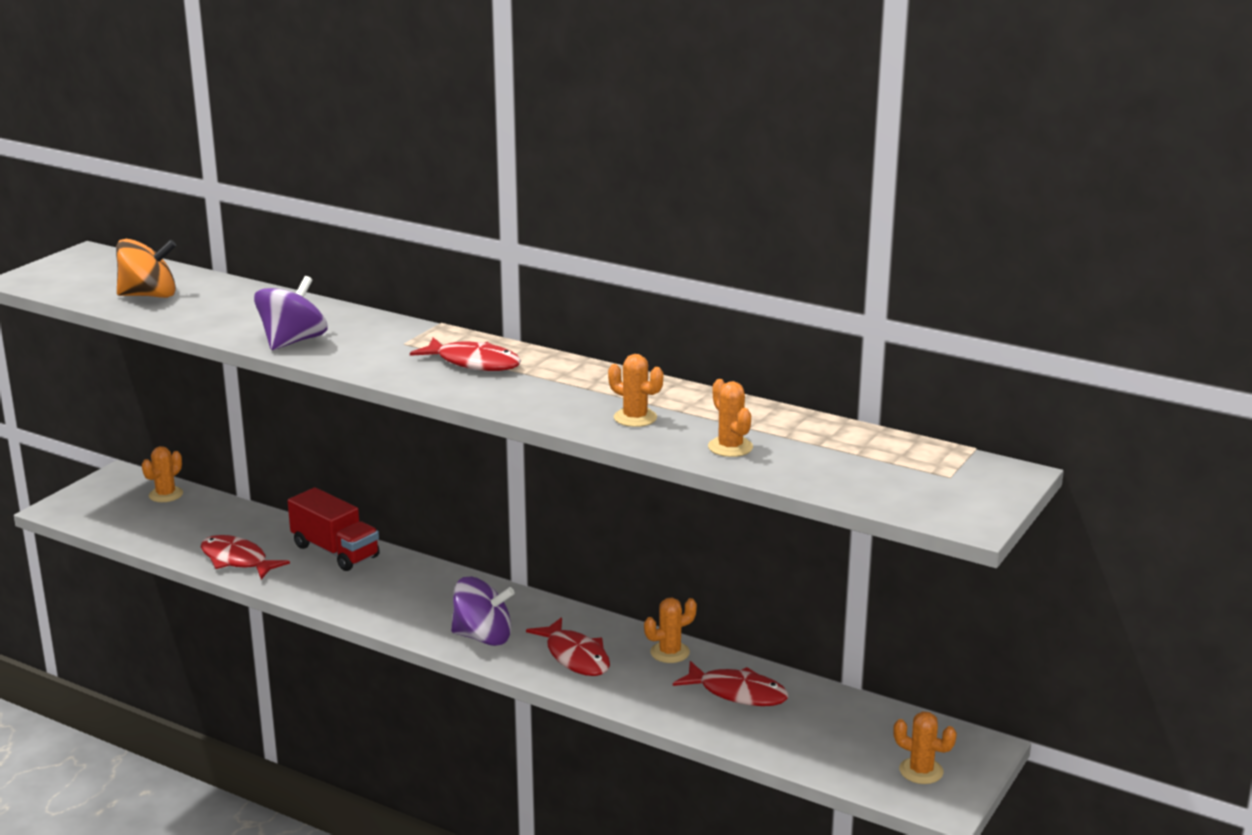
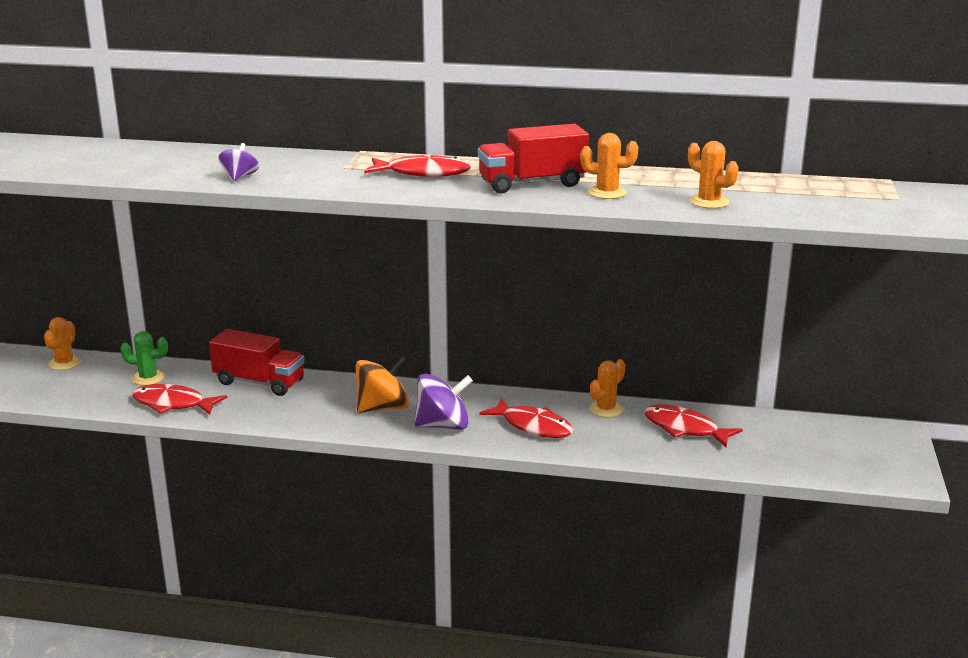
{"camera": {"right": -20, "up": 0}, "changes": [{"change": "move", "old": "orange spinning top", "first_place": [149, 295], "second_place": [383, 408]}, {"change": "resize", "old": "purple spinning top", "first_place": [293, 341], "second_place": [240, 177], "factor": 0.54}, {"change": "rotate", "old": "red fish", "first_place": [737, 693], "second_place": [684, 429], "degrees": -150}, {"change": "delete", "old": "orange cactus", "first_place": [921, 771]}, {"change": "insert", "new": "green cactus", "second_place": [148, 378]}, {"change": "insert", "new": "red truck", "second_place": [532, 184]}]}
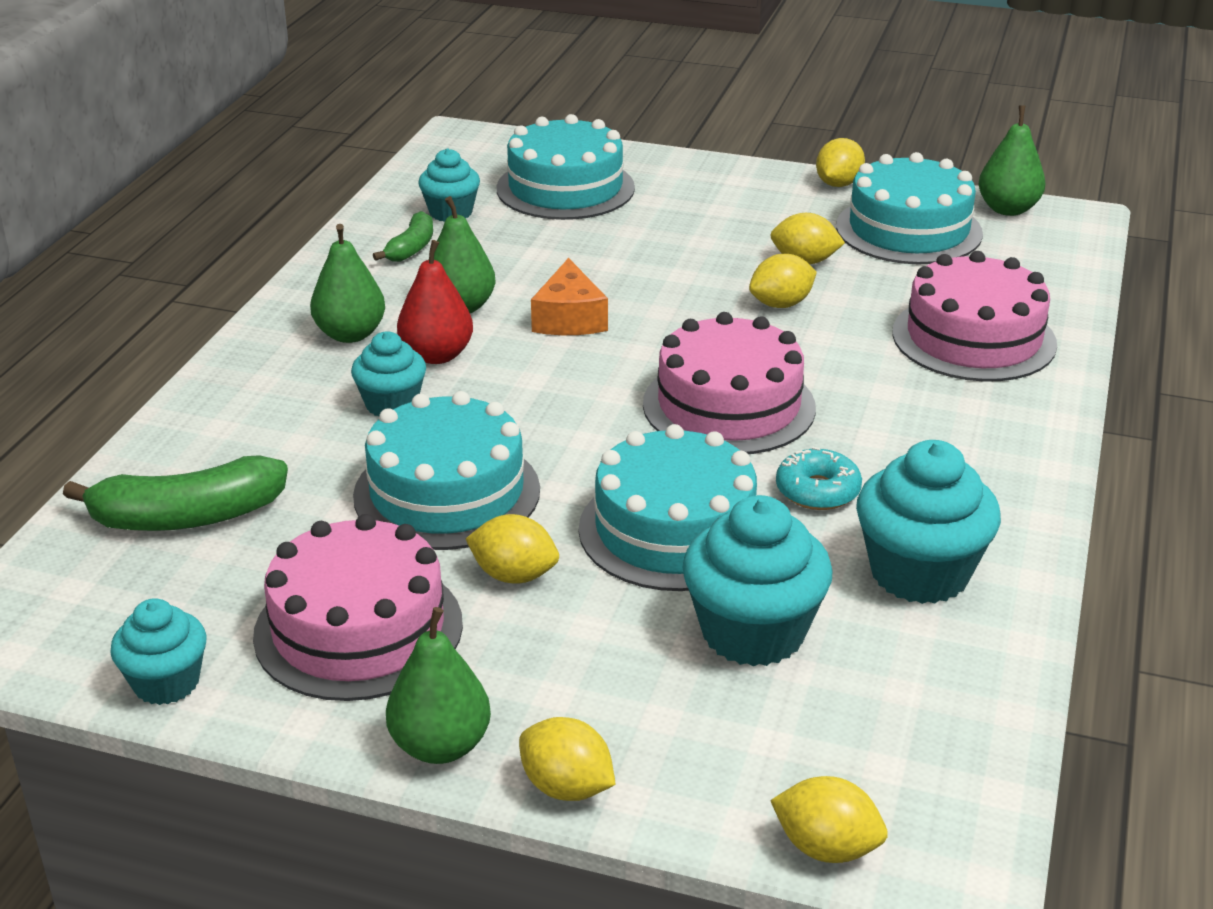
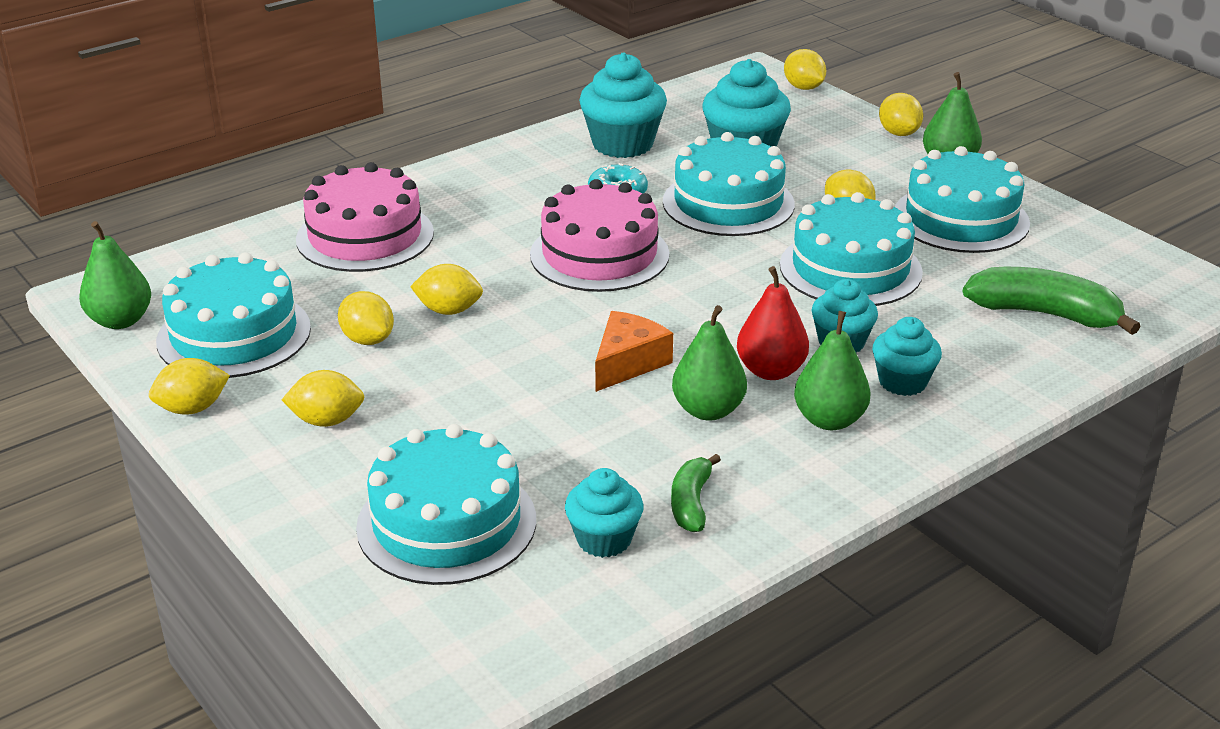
{"camera": {"right": -145, "up": 0}, "changes": [{"change": "move", "old": "turquoise cupcake", "first_place": [166, 683], "second_place": [902, 382]}, {"change": "recolor", "old": "pink cake", "new": "turquoise cake", "first_place": [358, 629], "second_place": [961, 218]}, {"change": "rotate", "old": "green banana", "first_place": [411, 248], "second_place": [691, 503], "degrees": -45}, {"change": "insert", "new": "yellow lemon", "second_place": [327, 421]}]}
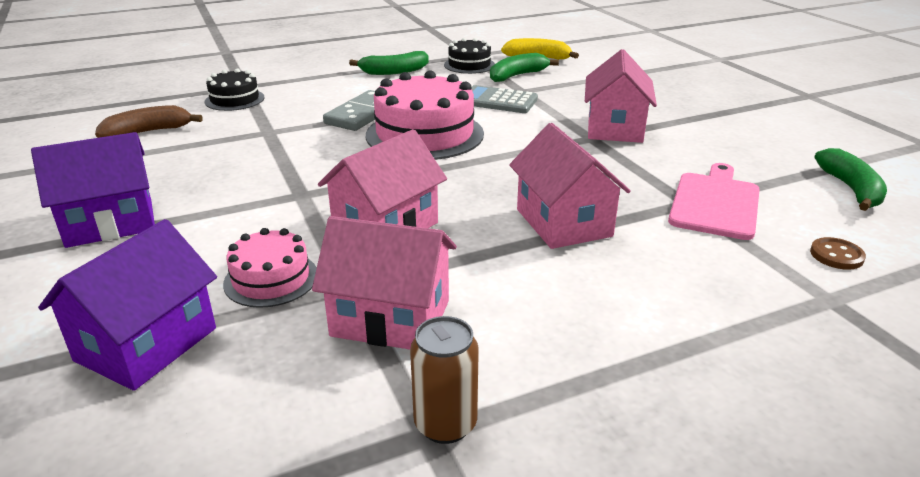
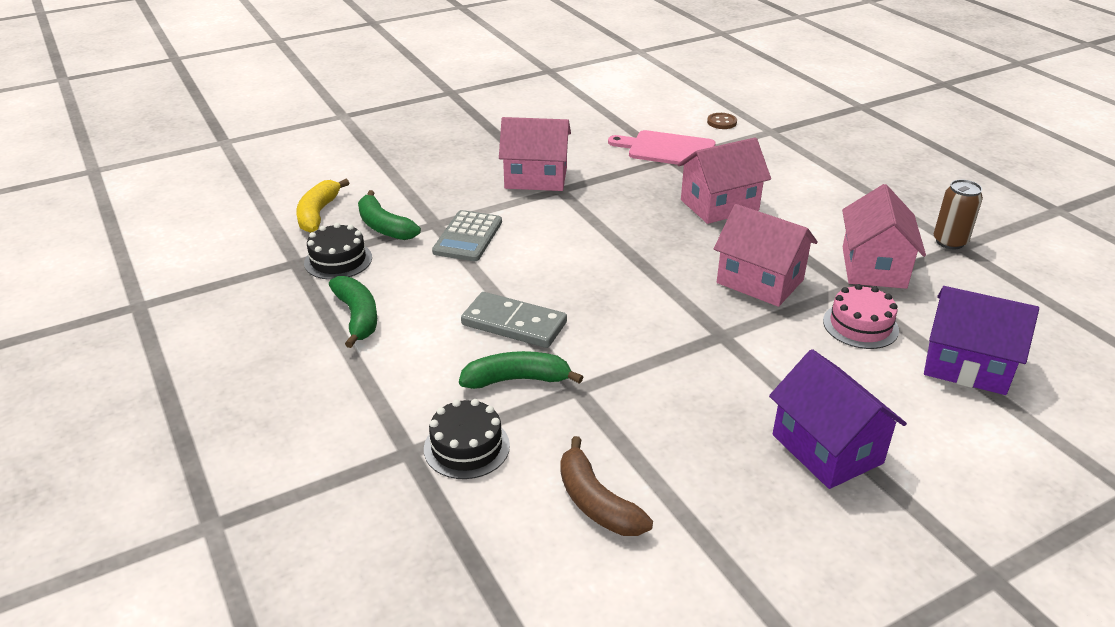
{"camera": {"right": -95, "up": 5}, "changes": [{"change": "delete", "old": "pink cake", "first_place": [424, 134]}, {"change": "move", "old": "green banana", "first_place": [851, 189], "second_place": [517, 379]}]}
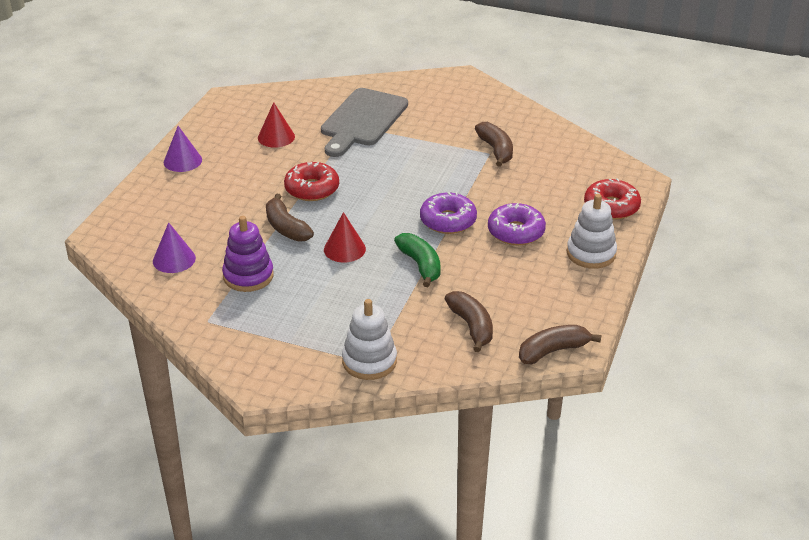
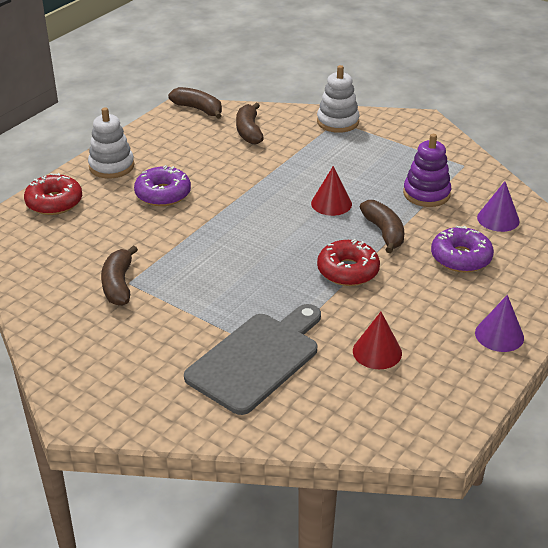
{"camera": {"right": -165, "up": 0}, "changes": [{"change": "delete", "old": "green banana", "first_place": [420, 265]}, {"change": "move", "old": "purple donut", "first_place": [448, 221], "second_place": [461, 258]}, {"change": "rotate", "old": "brown banana", "first_place": [553, 351], "second_place": [198, 109], "degrees": -135}]}
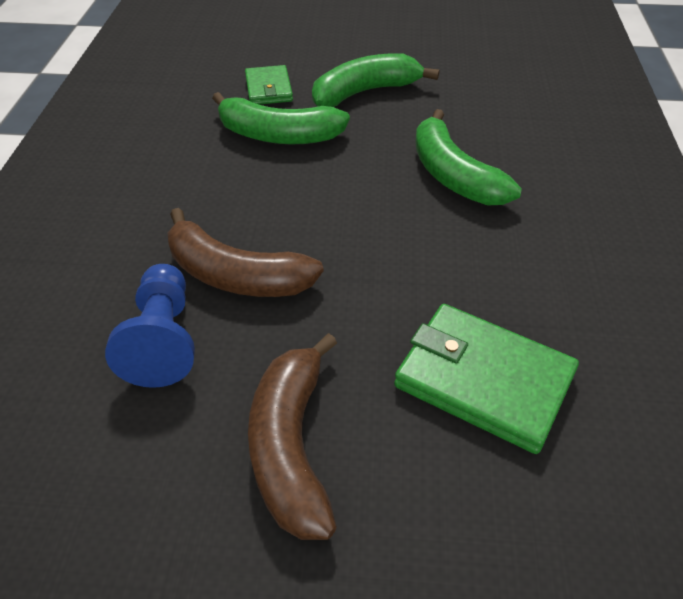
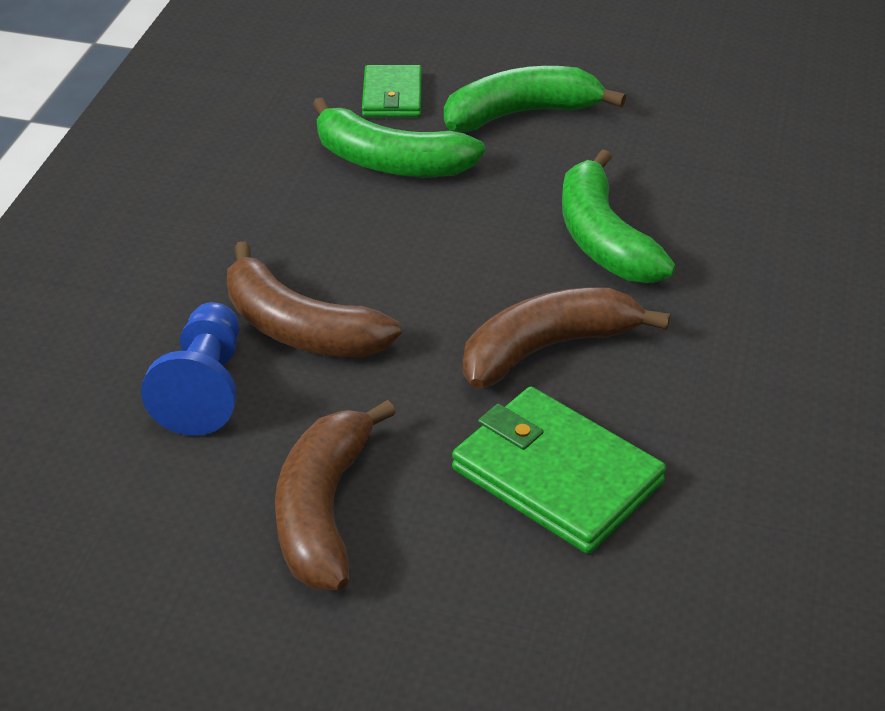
{"camera": {"right": 10, "up": -5}, "changes": [{"change": "insert", "new": "brown banana", "second_place": [547, 348]}]}
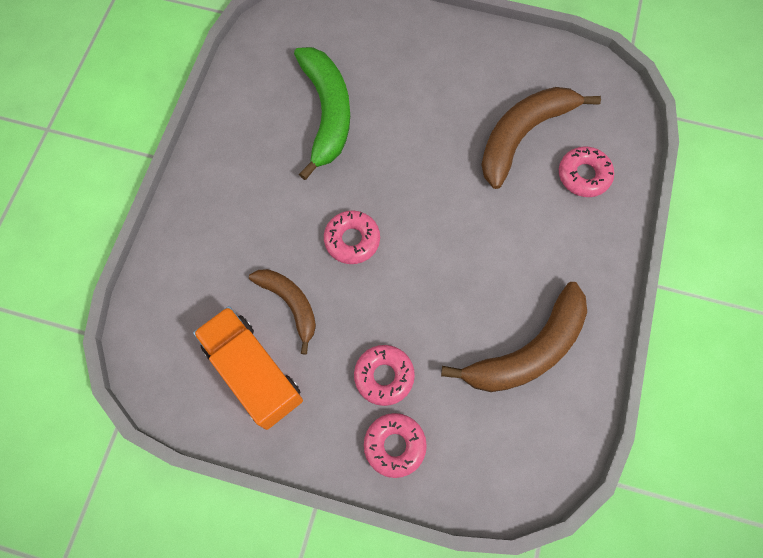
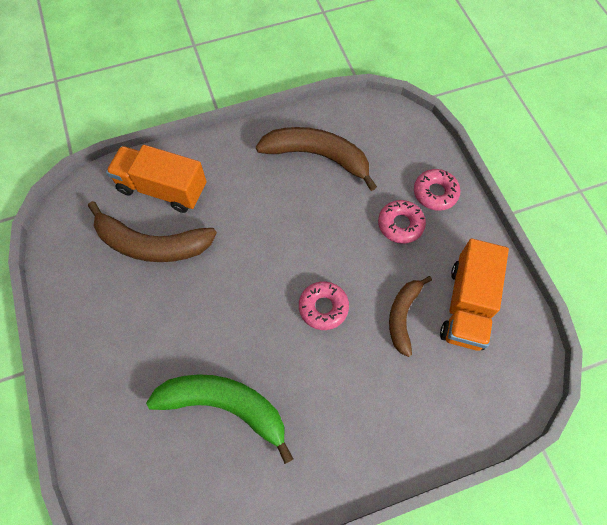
{"camera": {"right": -125, "up": -5}, "changes": [{"change": "rotate", "old": "green banana", "first_place": [327, 113], "second_place": [225, 406], "degrees": 60}, {"change": "replace", "old": "pink donut", "new": "orange truck", "first_place": [583, 175], "second_place": [162, 189]}]}
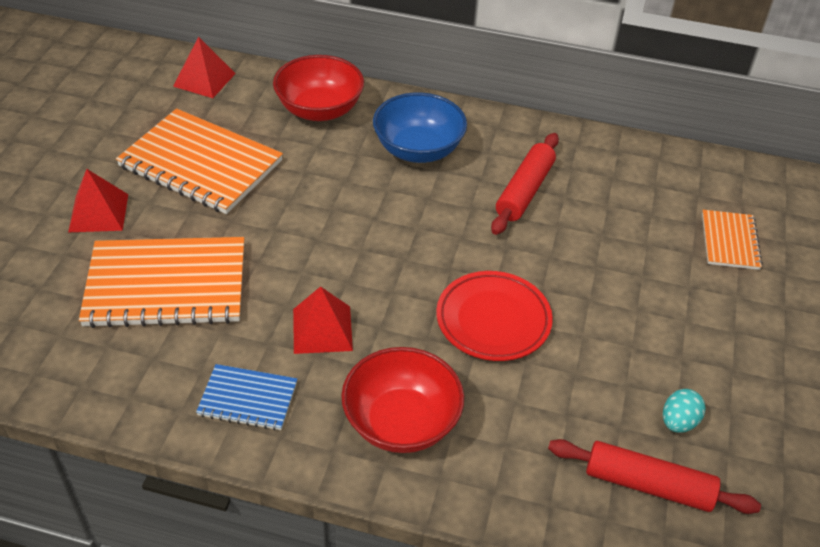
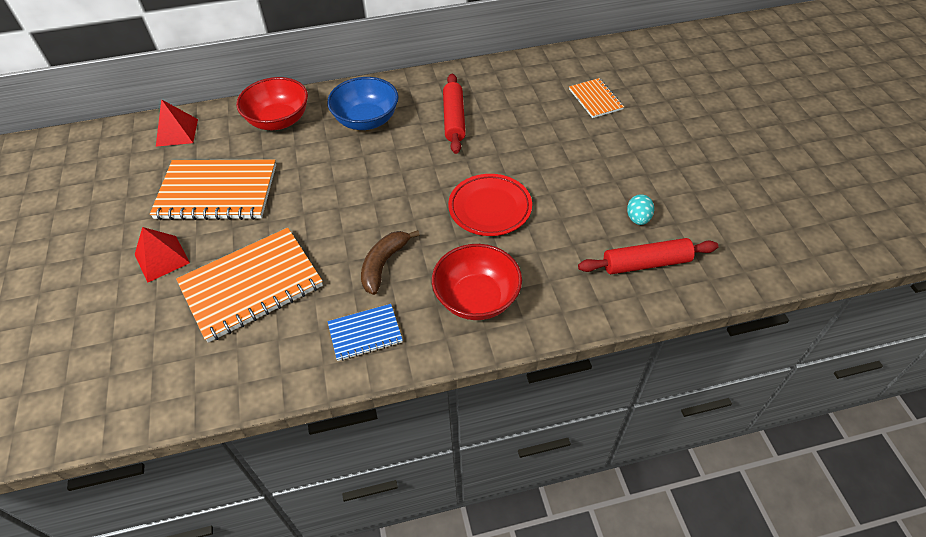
{"camera": {"right": -25, "up": 5}, "changes": [{"change": "replace", "old": "red pyramid", "new": "brown banana", "first_place": [322, 329], "second_place": [384, 264]}]}
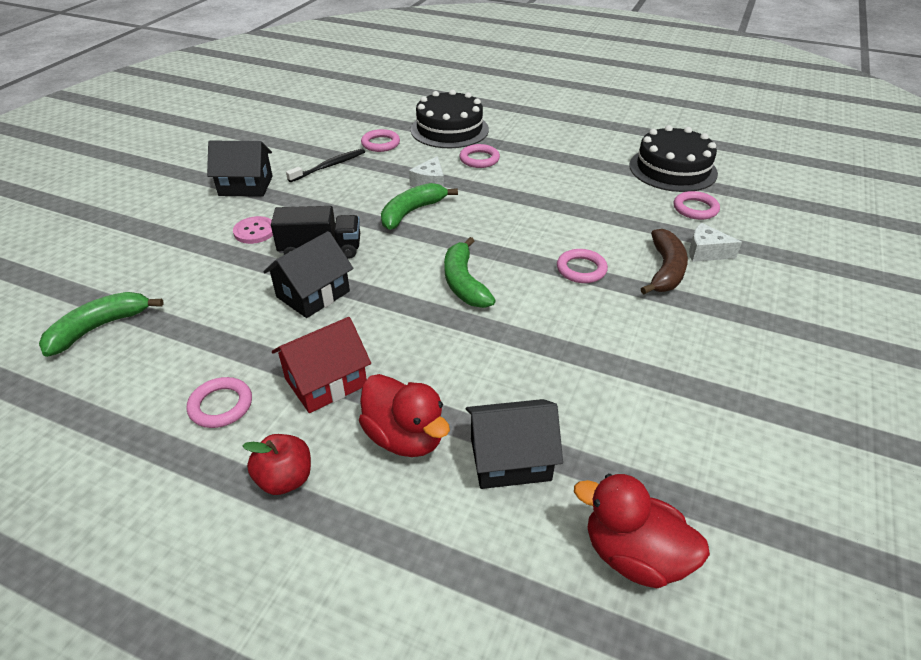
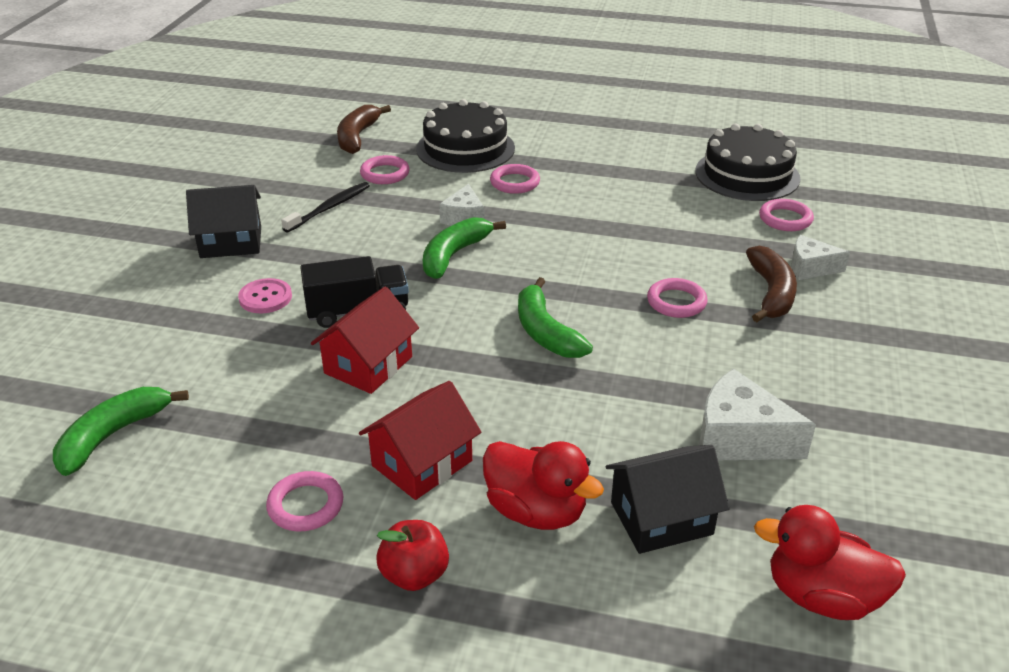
{"camera": {"right": -10, "up": -5}, "changes": [{"change": "recolor", "old": "black house", "new": "red house", "first_place": [313, 294], "second_place": [368, 365]}, {"change": "insert", "new": "brown banana", "second_place": [357, 137]}, {"change": "insert", "new": "white cheese", "second_place": [739, 438]}]}
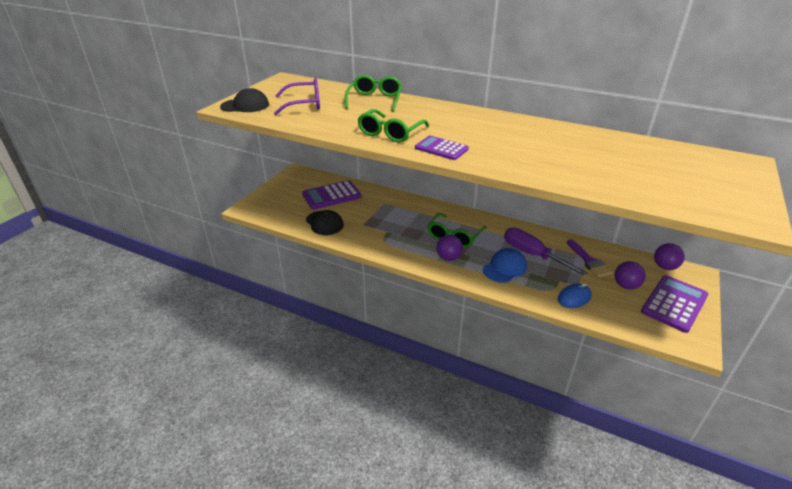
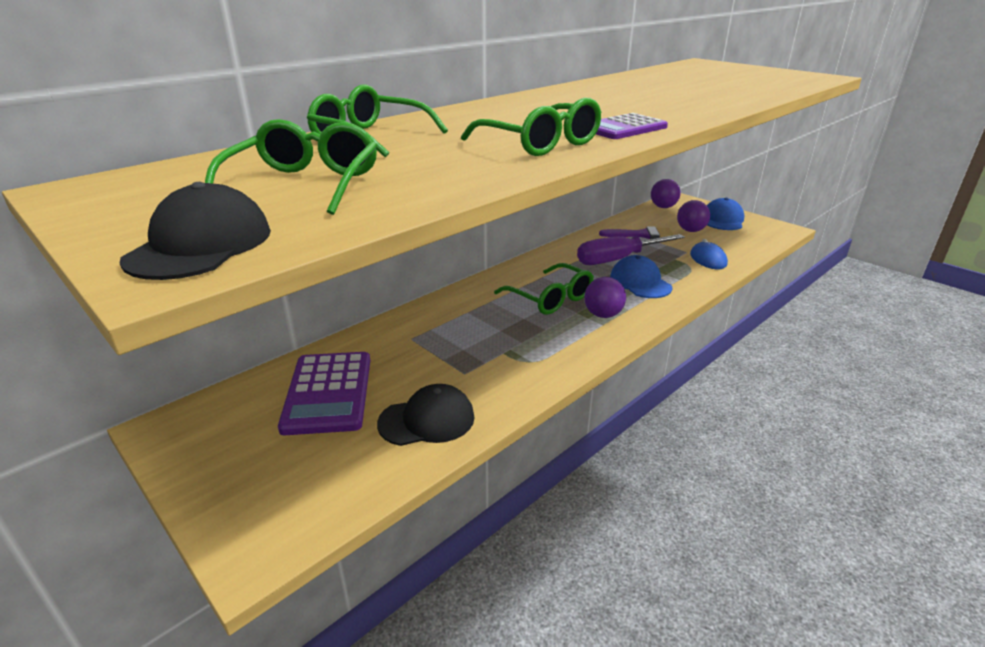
{"camera": {"right": -70, "up": -5}, "changes": [{"change": "recolor", "old": "purple glasses", "new": "green glasses", "first_place": [304, 104], "second_place": [304, 184]}, {"change": "replace", "old": "purple calculator", "new": "blue cap", "first_place": [674, 303], "second_place": [722, 220]}]}
